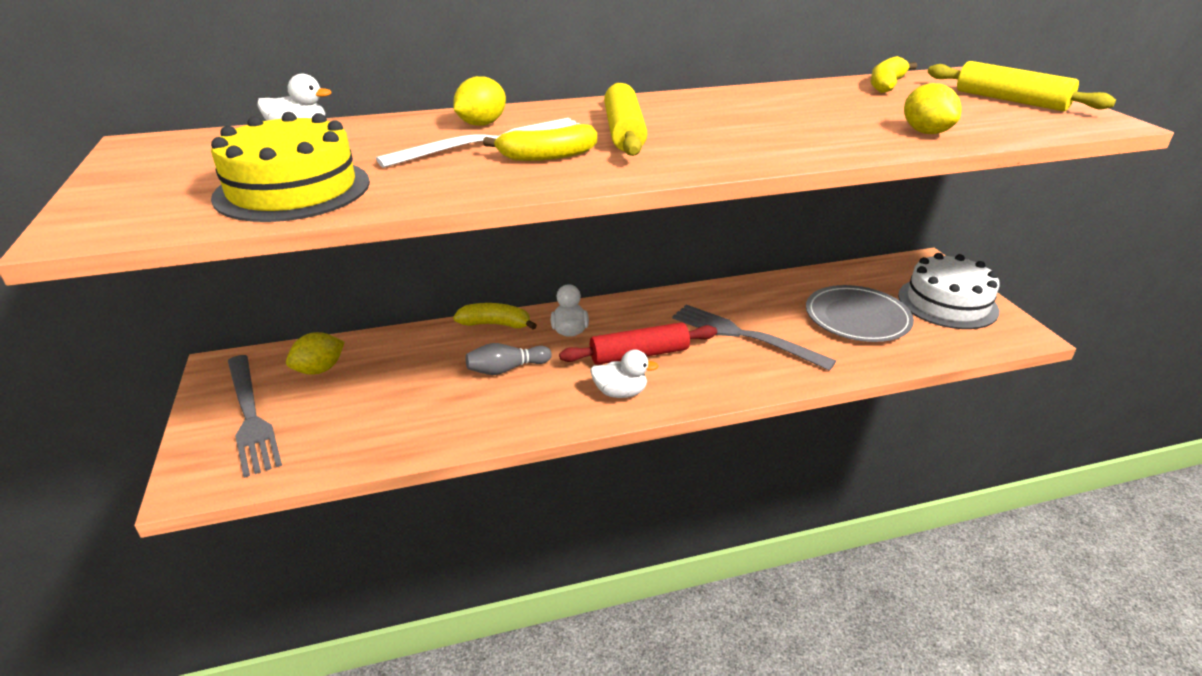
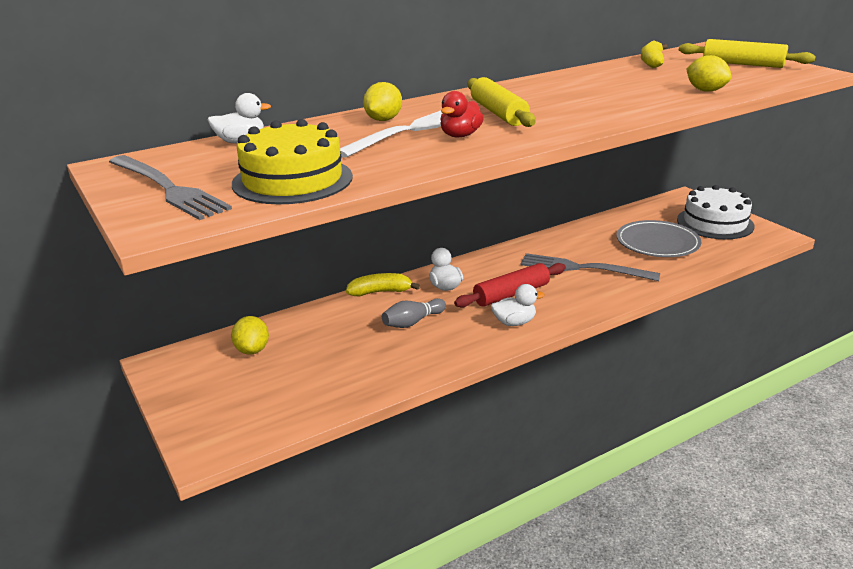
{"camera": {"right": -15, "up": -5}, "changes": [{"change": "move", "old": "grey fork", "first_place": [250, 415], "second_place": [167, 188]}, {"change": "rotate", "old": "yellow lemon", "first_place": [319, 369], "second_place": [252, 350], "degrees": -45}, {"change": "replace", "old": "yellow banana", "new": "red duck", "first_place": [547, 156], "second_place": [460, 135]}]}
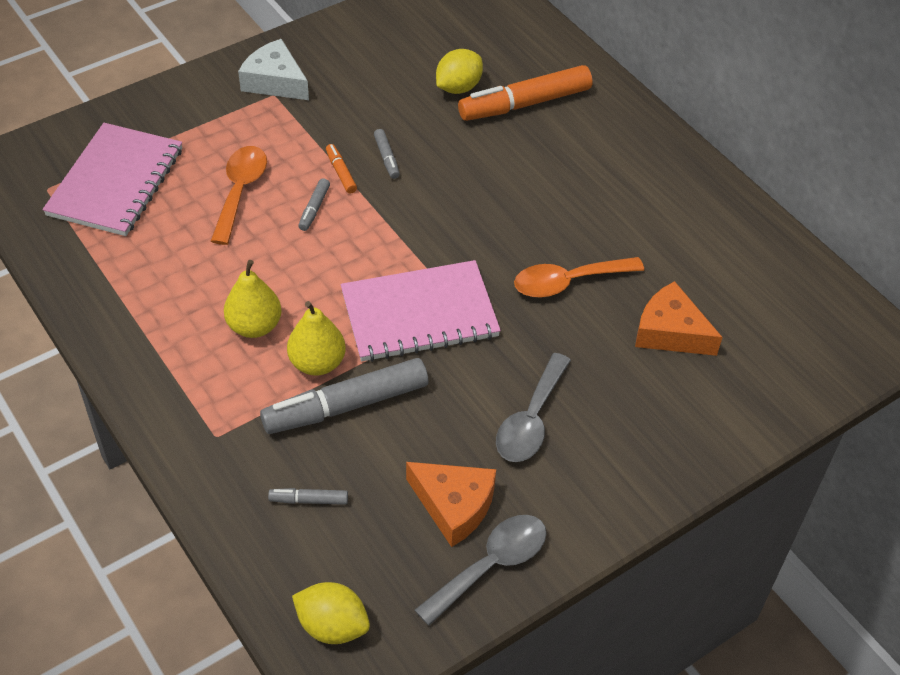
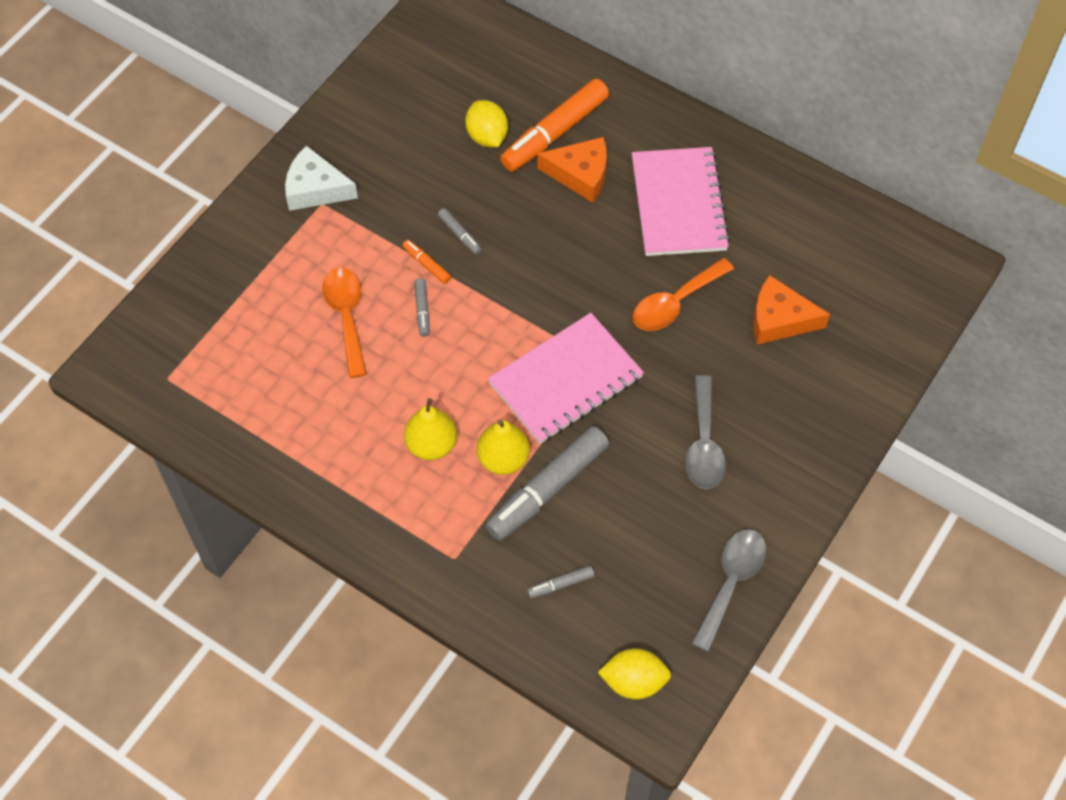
{"camera": {"right": -20, "up": 10}, "changes": [{"change": "move", "old": "pink notebook", "first_place": [115, 182], "second_place": [678, 204]}, {"change": "move", "old": "orange cheese", "first_place": [454, 505], "second_place": [580, 174]}, {"change": "rotate", "old": "yellow lemon", "first_place": [458, 87], "second_place": [487, 136], "degrees": -45}]}
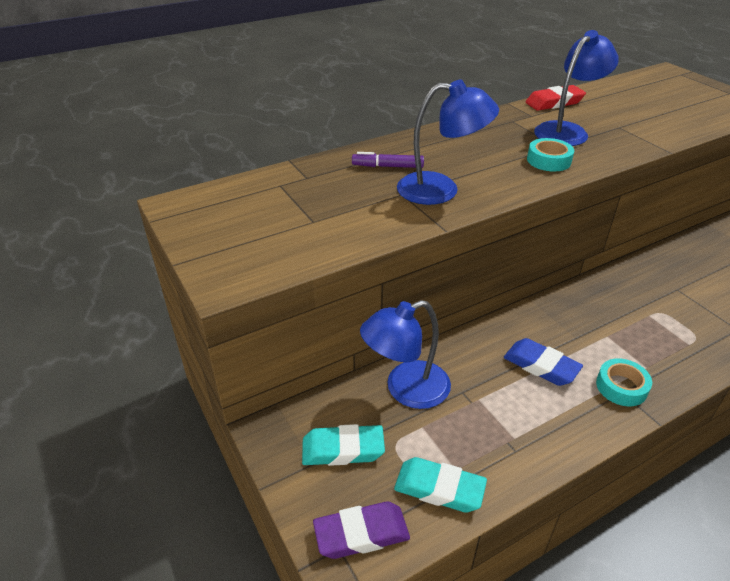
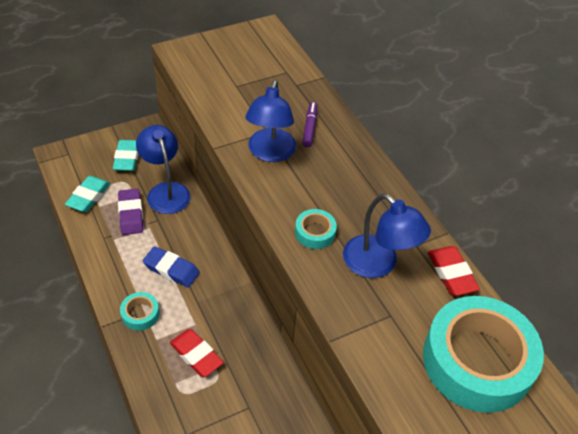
{"camera": {"right": 90, "up": 10}, "changes": [{"change": "move", "old": "purple eraser", "first_place": [361, 534], "second_place": [131, 214]}, {"change": "rotate", "old": "blue eraser", "first_place": [541, 366], "second_place": [171, 269], "degrees": 75}, {"change": "insert", "new": "red eraser", "second_place": [196, 355]}, {"change": "insert", "new": "turquoise tape", "second_place": [477, 361]}]}
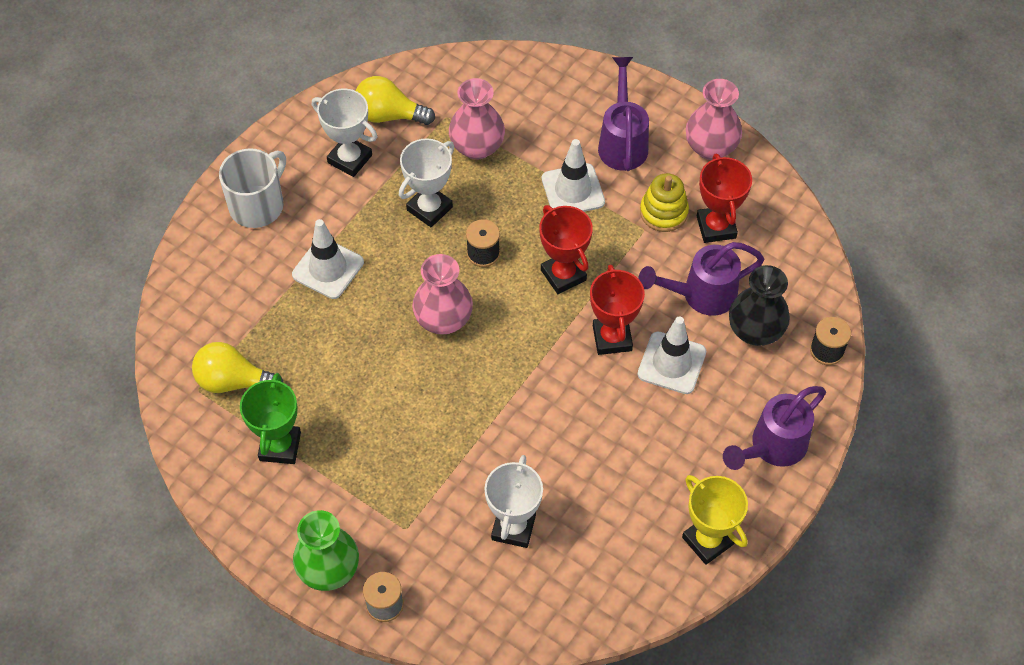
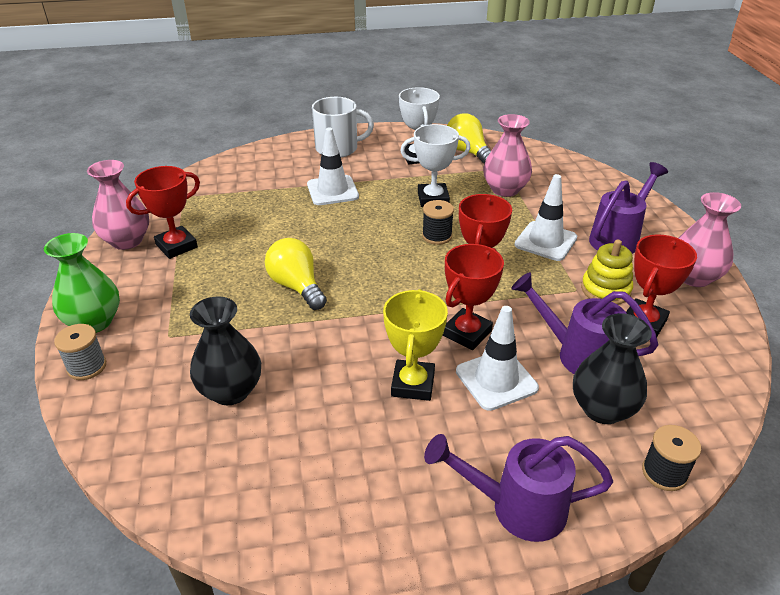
{"camera": {"right": 45, "up": -20}, "changes": [{"change": "move", "old": "yellow light bulb", "first_place": [233, 381], "second_place": [297, 286]}, {"change": "recolor", "old": "green trophy", "new": "red trophy", "first_place": [280, 446], "second_place": [176, 246]}, {"change": "move", "old": "pink vase", "first_place": [443, 319], "second_place": [127, 241]}, {"change": "replace", "old": "white trophy", "new": "black vase", "first_place": [513, 527], "second_place": [230, 391]}, {"change": "move", "old": "yellow trophy", "first_place": [707, 540], "second_place": [413, 384]}]}
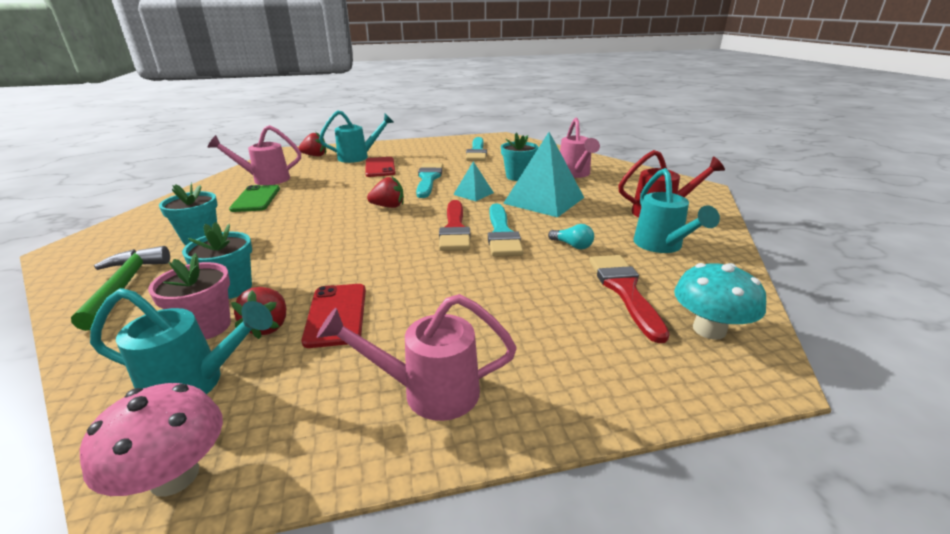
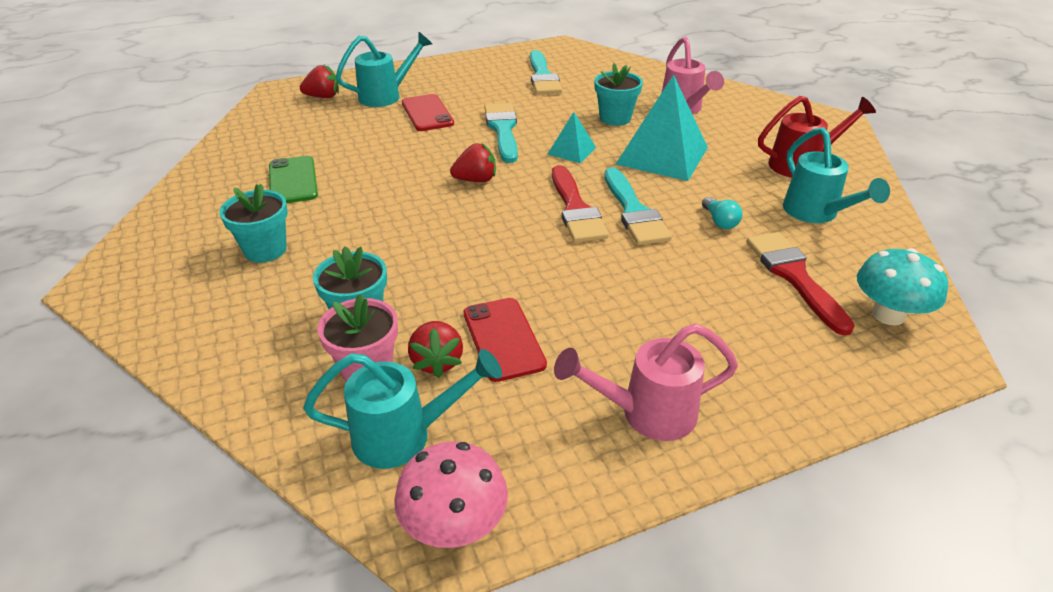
{"camera": {"right": -10, "up": 10}, "changes": [{"change": "delete", "old": "green hammer", "first_place": [124, 286]}, {"change": "delete", "old": "pink watering can", "first_place": [265, 179]}, {"change": "rotate", "old": "turquoise light bulb", "first_place": [572, 245], "second_place": [719, 221], "degrees": 45}]}
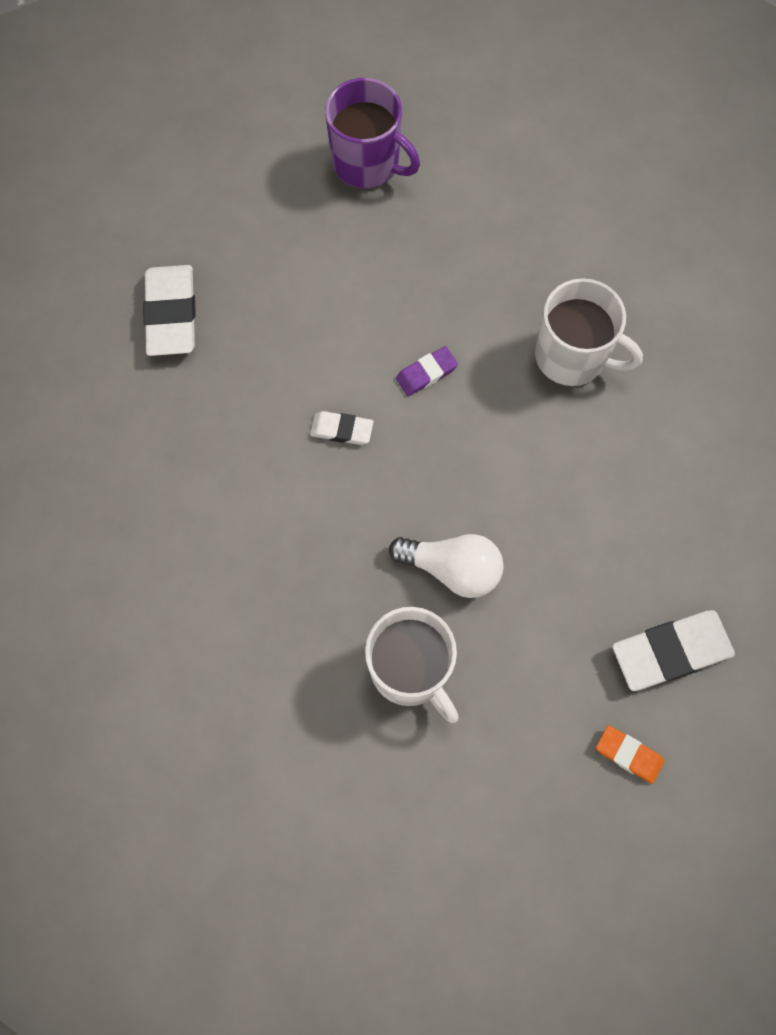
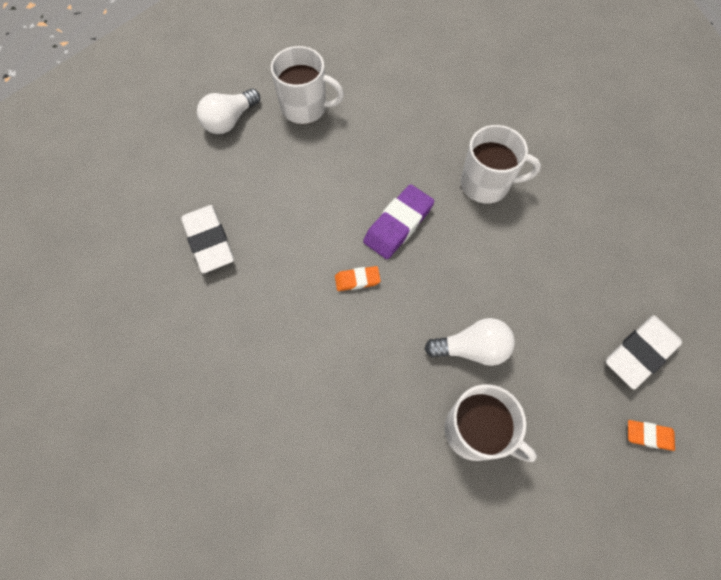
{"camera": {"right": -20, "up": -5}, "changes": [{"change": "recolor", "old": "white eraser", "new": "orange eraser", "first_place": [342, 430], "second_place": [357, 280]}, {"change": "recolor", "old": "purple mug", "new": "white mug", "first_place": [367, 163], "second_place": [305, 108]}, {"change": "resize", "old": "purple eraser", "first_place": [426, 373], "second_place": [398, 224], "factor": 1.84}, {"change": "insert", "new": "white light bulb", "second_place": [229, 121]}]}
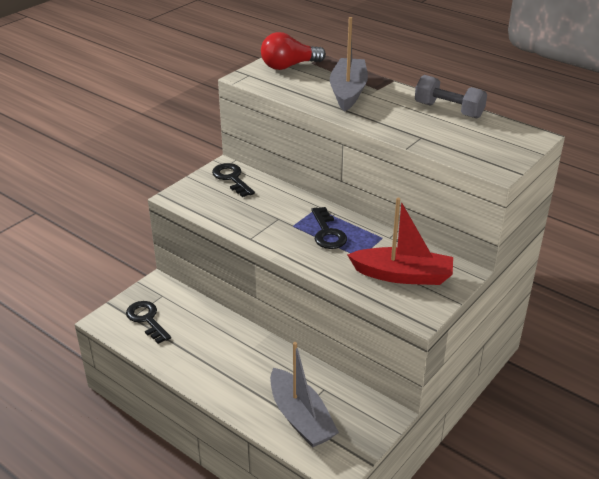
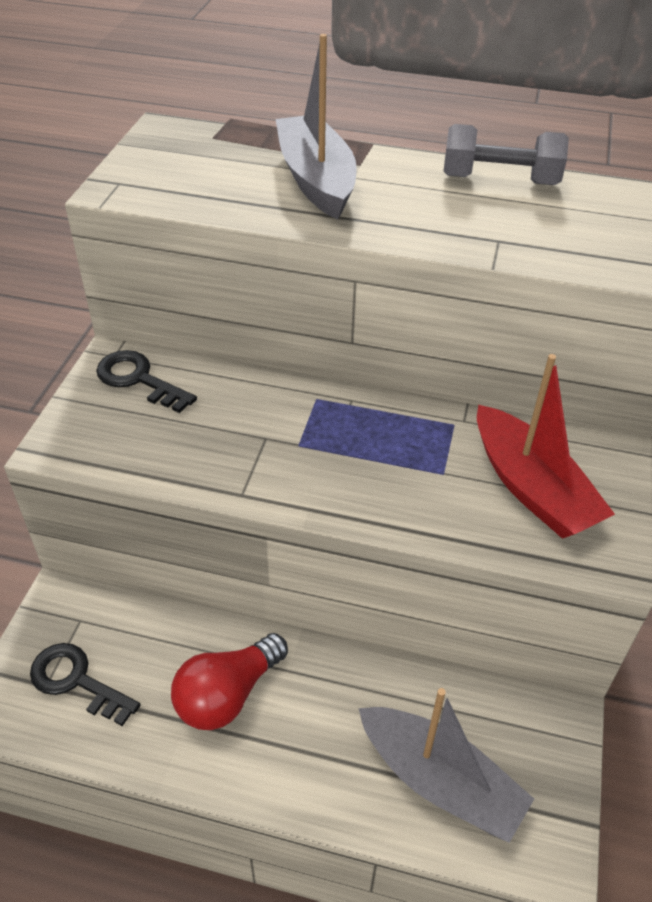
{"camera": {"right": -25, "up": 10}, "changes": [{"change": "move", "old": "red light bulb", "first_place": [289, 66], "second_place": [227, 695]}, {"change": "delete", "old": "black key", "first_place": [327, 233]}, {"change": "rotate", "old": "red boat", "first_place": [403, 275], "second_place": [532, 488], "degrees": 75}]}
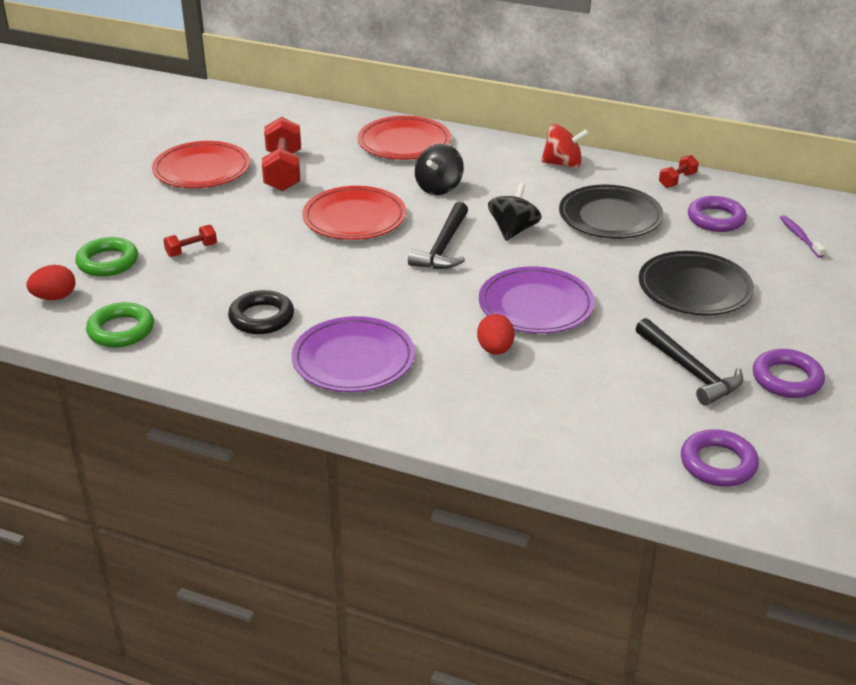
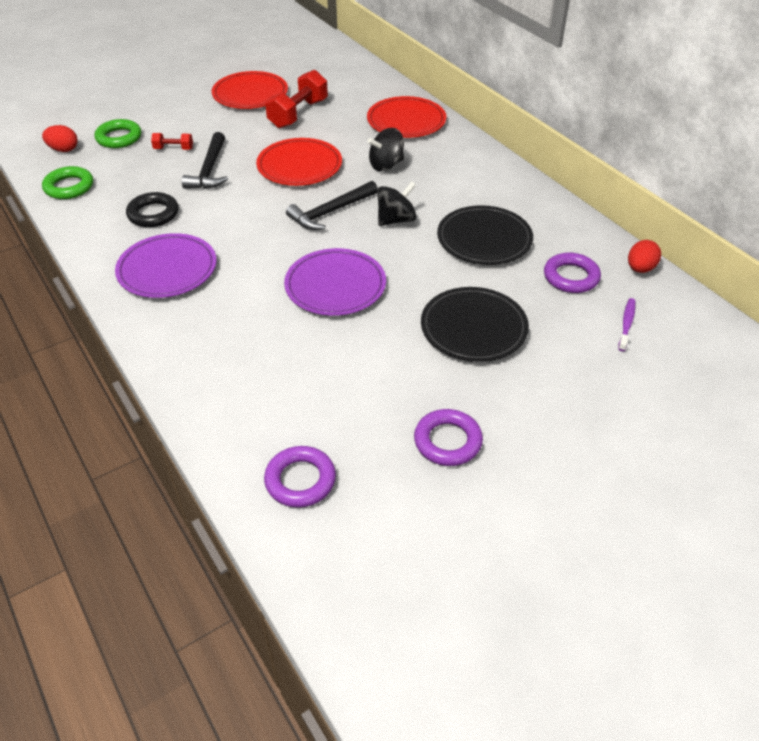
{"camera": {"right": 35, "up": 10}, "changes": [{"change": "move", "old": "red egg", "first_place": [495, 350], "second_place": [640, 269]}, {"change": "delete", "old": "red spinning top", "first_place": [563, 164]}, {"change": "move", "old": "black hammer", "first_place": [689, 370], "second_place": [209, 170]}, {"change": "delete", "old": "red dumbbell", "first_place": [677, 180]}]}
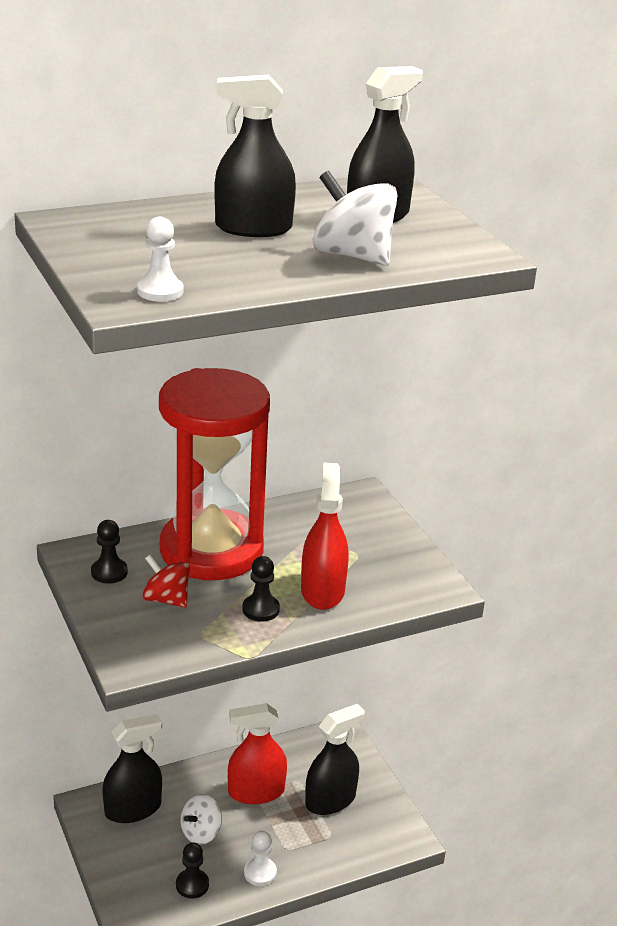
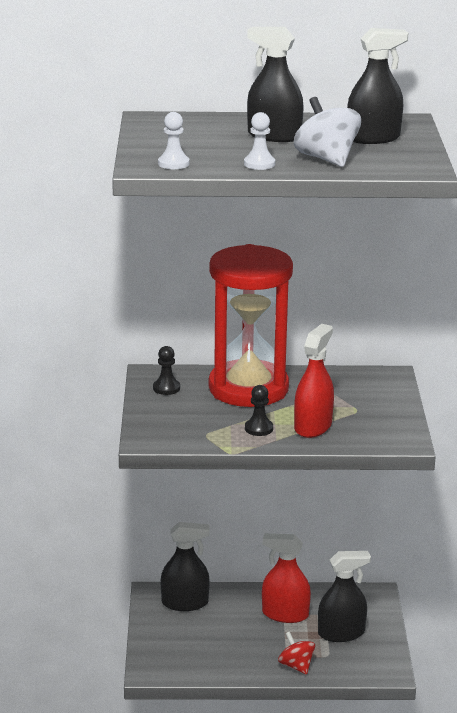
{"camera": {"right": 25, "up": -5}, "changes": [{"change": "move", "old": "red spinning top", "first_place": [166, 599], "second_place": [296, 666]}, {"change": "delete", "old": "black pawn", "first_place": [192, 885]}, {"change": "delete", "old": "white spinning top", "first_place": [201, 832]}, {"change": "move", "old": "white pawn", "first_place": [260, 873], "second_place": [259, 164]}]}
